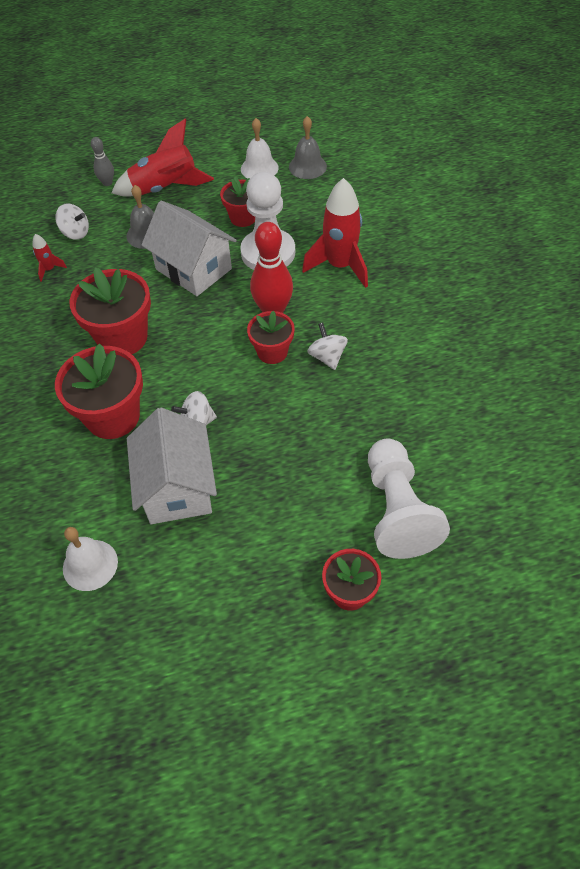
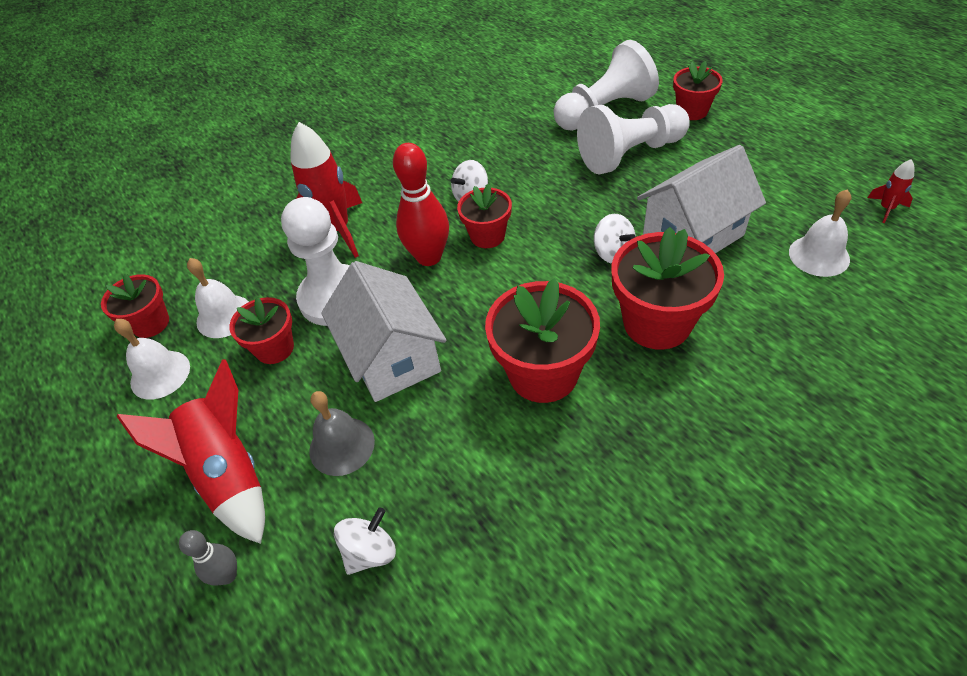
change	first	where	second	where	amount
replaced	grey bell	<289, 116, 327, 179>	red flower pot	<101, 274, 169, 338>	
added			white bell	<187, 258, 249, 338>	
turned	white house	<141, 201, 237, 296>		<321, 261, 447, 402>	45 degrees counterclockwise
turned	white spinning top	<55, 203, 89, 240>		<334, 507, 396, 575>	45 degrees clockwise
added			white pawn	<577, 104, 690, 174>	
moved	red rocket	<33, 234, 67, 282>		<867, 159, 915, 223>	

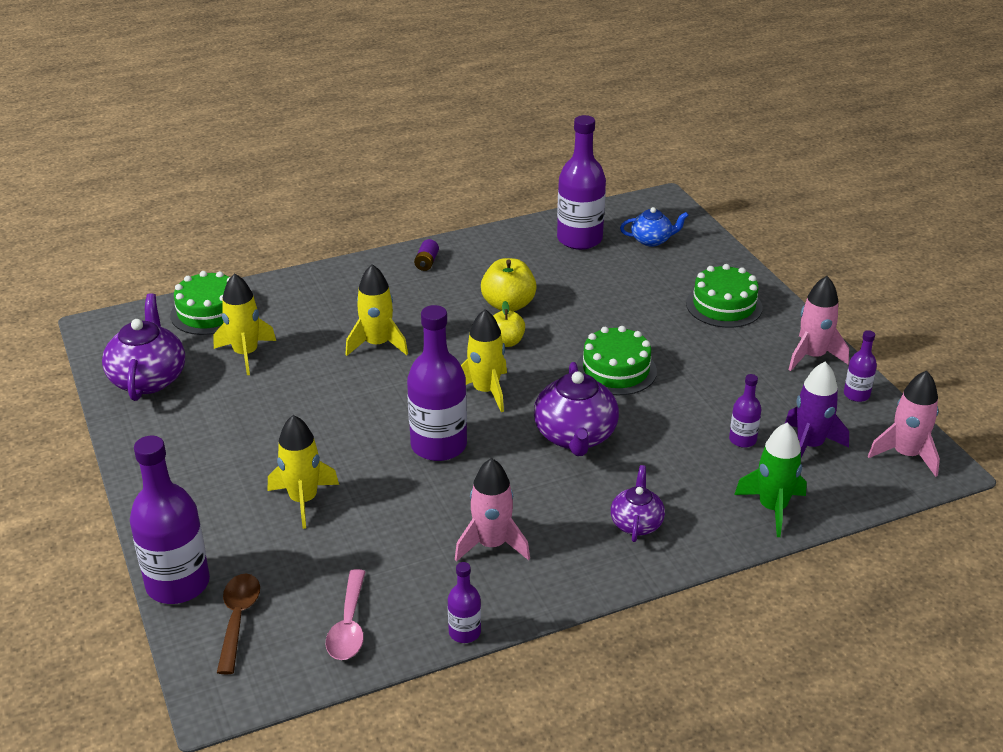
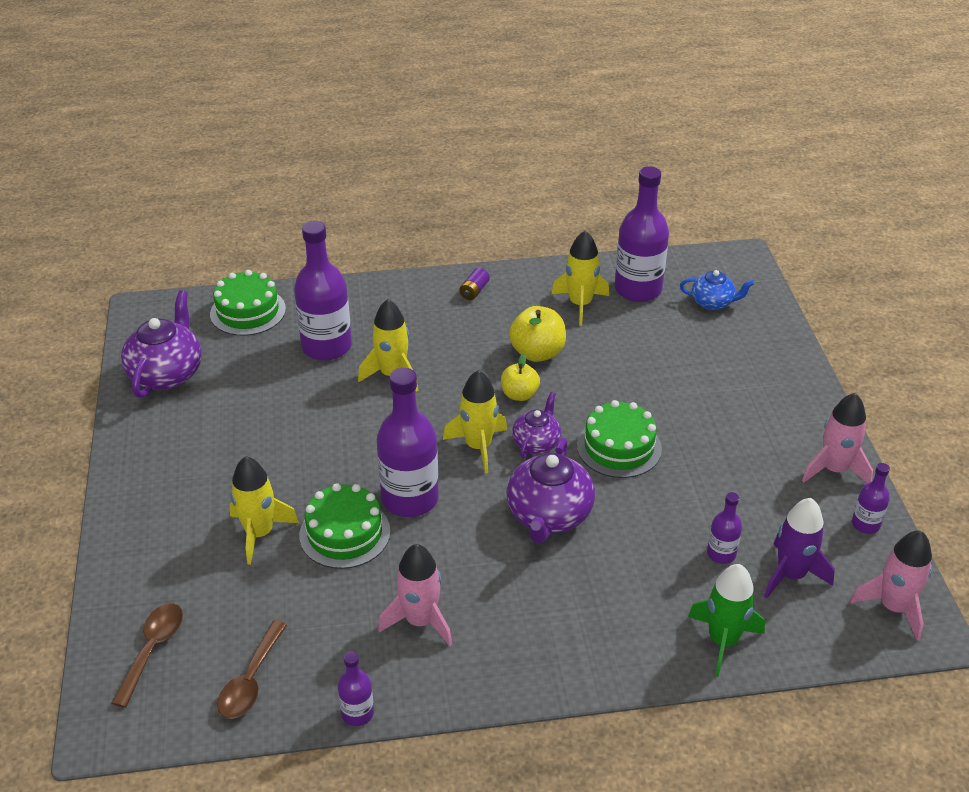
change	first	where	second	where	amount
recoloured	pink spoon	<326, 569, 365, 660>	brown spoon	<217, 620, 287, 719>	
moved	purple bottle	<130, 436, 210, 604>		<294, 221, 352, 361>	
moved	green cake	<686, 264, 763, 328>		<299, 483, 390, 569>	
moved	purple teapot	<611, 465, 665, 542>		<512, 392, 561, 458>	
moved	yellow rocket	<213, 273, 276, 375>		<551, 230, 609, 326>	

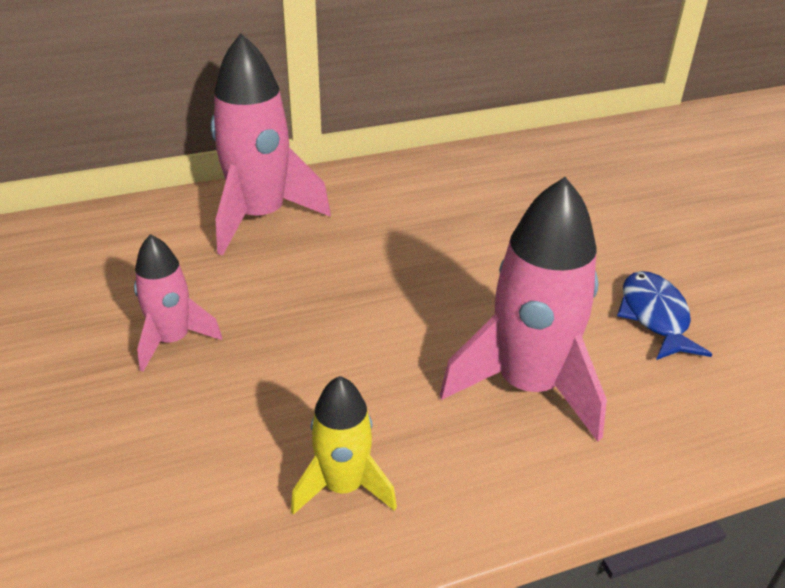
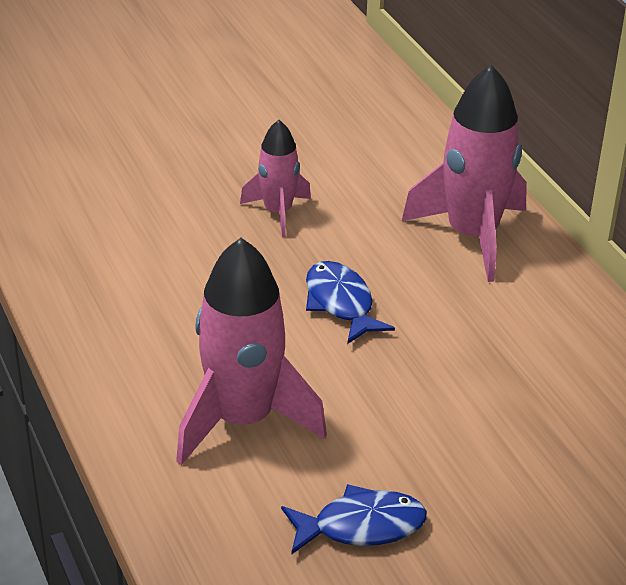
change	first	where	second	where	amount
added			blue fish	<306, 261, 395, 344>	
removed	yellow rocket	<291, 376, 397, 515>			

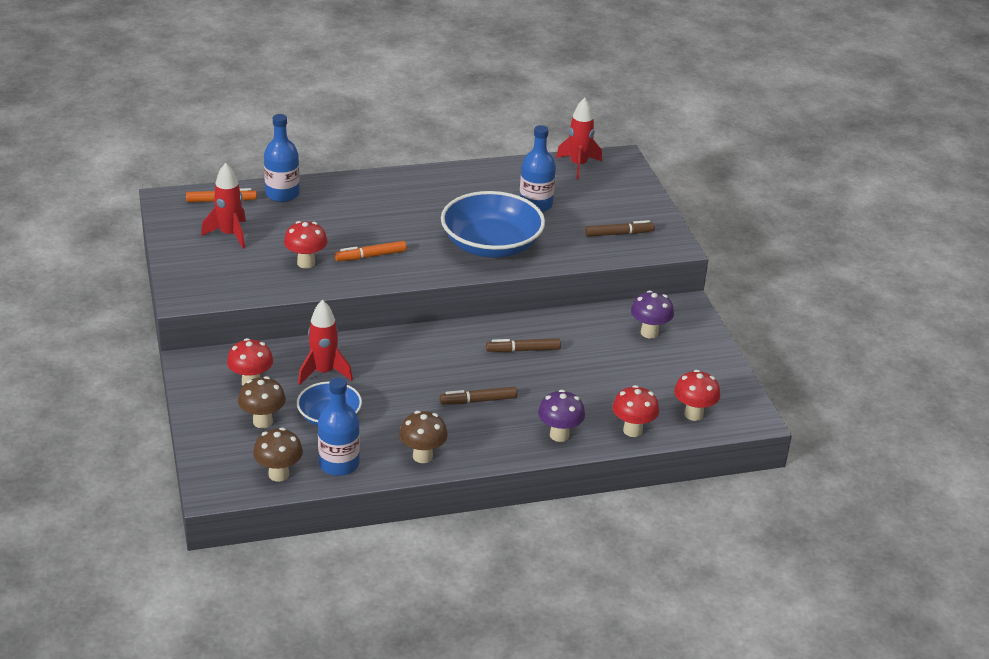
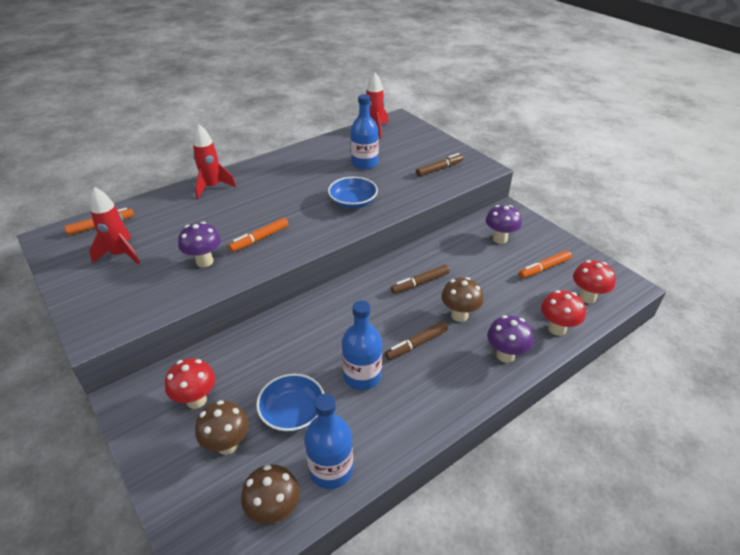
change	first	where	second	where	amount
recoloured	red mushroom	<284, 221, 328, 268>	purple mushroom	<178, 222, 221, 267>	
moved	red rocket	<298, 300, 353, 385>		<193, 124, 236, 199>	
resized	blue bowl	<441, 191, 545, 258>		<328, 177, 378, 209>	x0.56
moved	blue bottle	<264, 114, 300, 202>		<342, 300, 382, 390>	
moved	brown mushroom	<399, 411, 448, 463>		<441, 277, 484, 322>	
added			orange marker	<519, 250, 572, 278>	

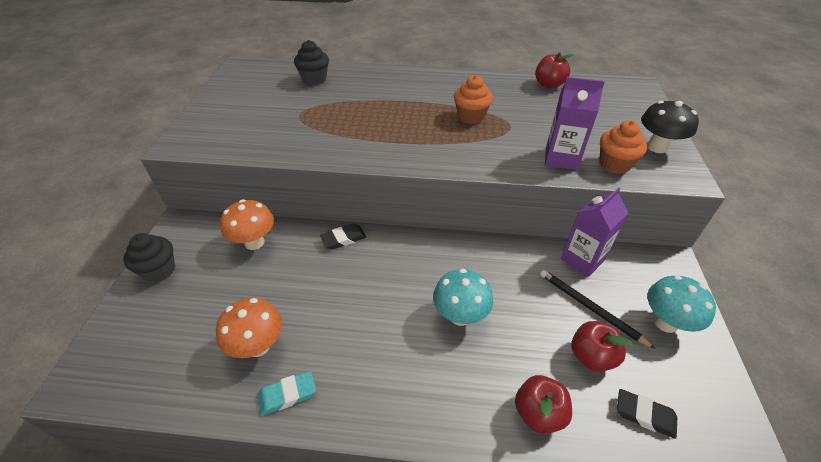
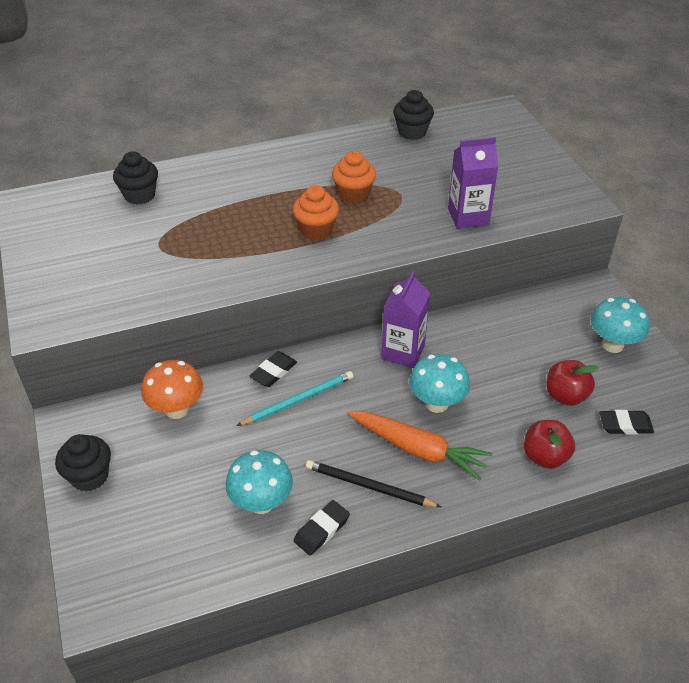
change	first	where	second	where	amount
recoloured	orange mushroom	<216, 298, 282, 358>	turquoise mushroom	<226, 450, 293, 514>	
added			turquoise pencil	<236, 371, 353, 426>	
moved	orange cupcake	<599, 120, 647, 174>		<293, 185, 339, 240>	
recoloured	turquoise eraser	<257, 371, 316, 416>	black eraser	<294, 500, 350, 555>	
moved	black pencil	<540, 270, 656, 349>		<306, 460, 441, 507>	
added			orange carrot	<347, 411, 492, 481>	
moved	purple carton	<561, 187, 629, 277>		<381, 271, 430, 368>	
replaced	red apple	<535, 52, 574, 89>	black cupcake	<393, 90, 434, 140>	
removed	black mushroom	<641, 101, 699, 153>			

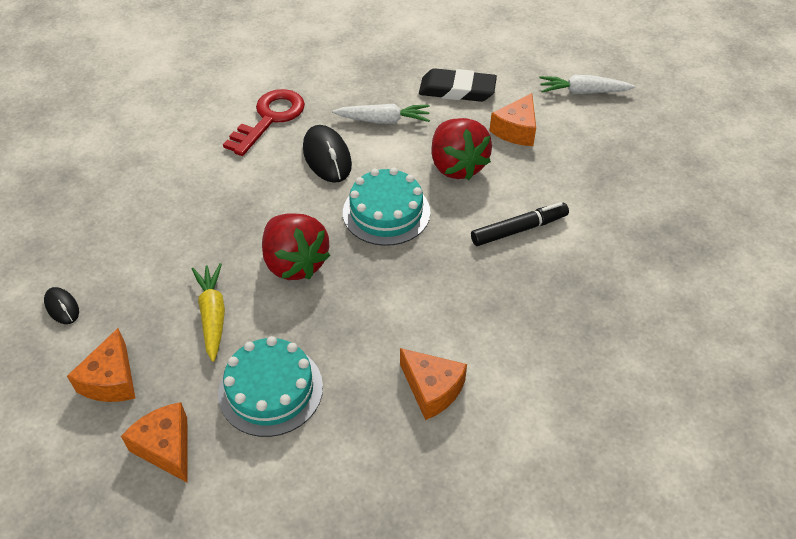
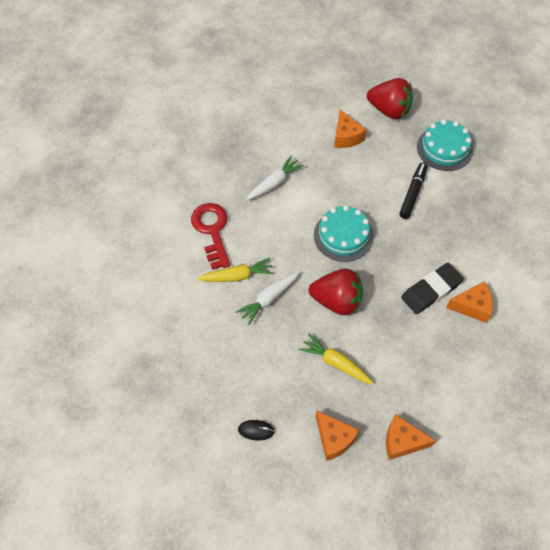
change	first	where	second	where	amount
added			yellow carrot	<197, 258, 274, 282>	
moved	white carrot	<539, 75, 635, 94>		<236, 272, 299, 325>	
moved	red strawberry	<431, 118, 492, 180>		<367, 78, 413, 119>	
moved	black eraser	<419, 68, 497, 102>		<401, 263, 464, 314>	
moved	turquoise cake	<218, 336, 323, 437>		<417, 120, 473, 171>	
removed	black mouse	<303, 125, 352, 183>			

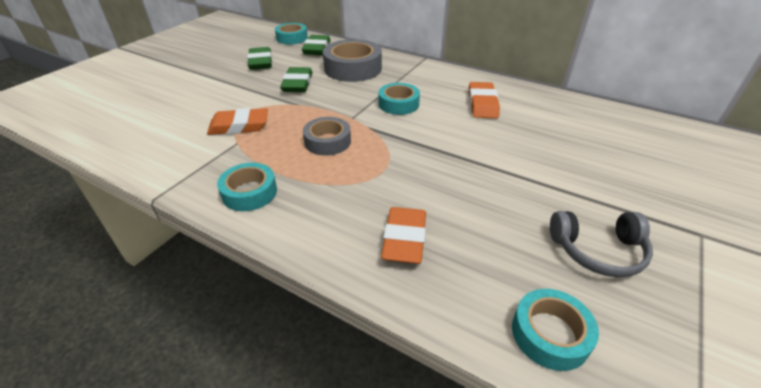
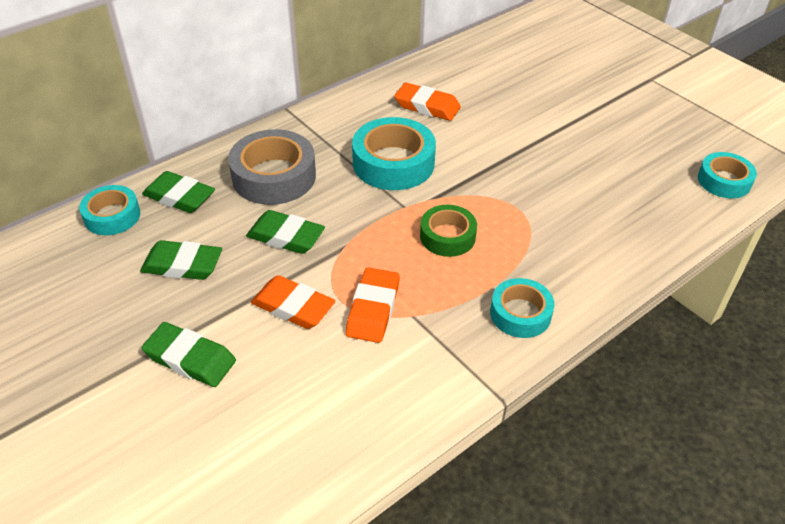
change	first	where	second	where	amount
added			green eraser	<142, 322, 236, 387>	
moved	orange eraser	<381, 207, 426, 264>		<251, 275, 335, 329>	
resized	turquoise tape	<378, 83, 420, 115>		<352, 117, 436, 190>	x1.62
recoloured	grey tape	<303, 117, 351, 156>	green tape	<420, 205, 477, 257>	
removed	grey headphones	<550, 211, 653, 277>			

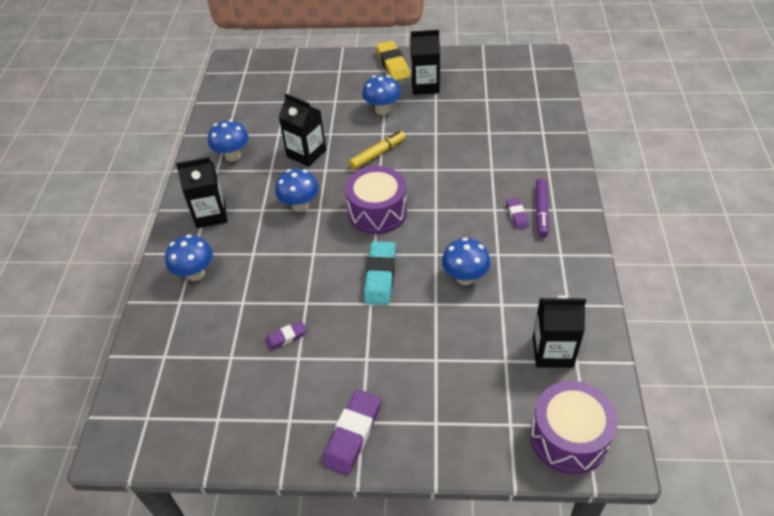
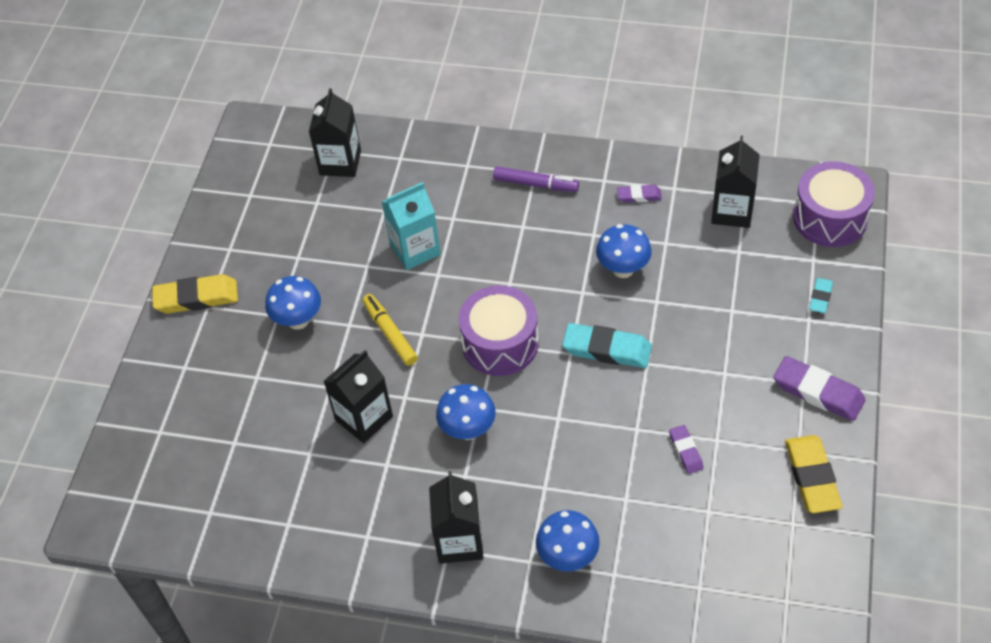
change	first	where	second	where	amount
moved	black carton	<410, 30, 440, 95>		<309, 88, 361, 177>	
added			turquoise carton	<382, 182, 441, 270>	
moved	purple eraser	<506, 198, 529, 229>		<617, 185, 662, 203>	
added			yellow eraser	<785, 435, 843, 513>	
added			turquoise eraser	<809, 278, 833, 313>	
removed	blue mushroom	<208, 120, 249, 162>			

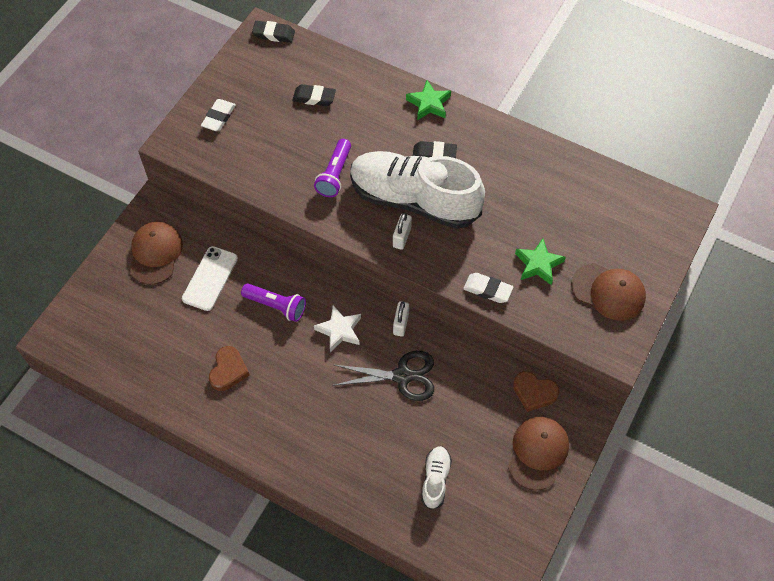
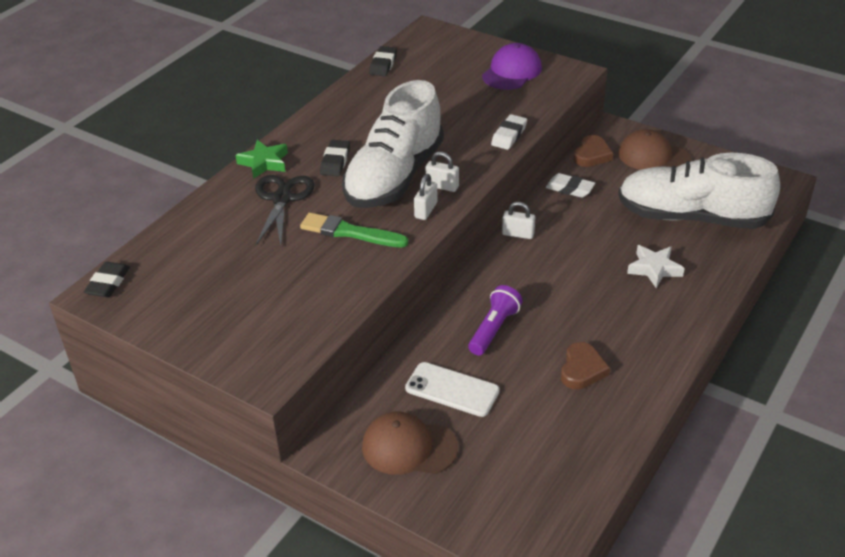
change	first	where	second	where	amount
moved	black scissors	<333, 351, 434, 401>		<255, 175, 315, 246>	
replaced	purple flashlight	<314, 139, 351, 197>	green brush	<300, 213, 409, 248>	
moved	black eraser	<292, 84, 336, 106>		<369, 46, 397, 76>	
added			white padlock	<414, 174, 438, 220>	
recoloured	brown cap	<571, 263, 646, 321>	purple cap	<482, 43, 542, 90>	
moved	white eraser	<201, 99, 236, 131>		<546, 173, 595, 198>	
turned	brown heart	<209, 346, 250, 391>		<561, 342, 610, 389>	90 degrees clockwise
resized	white shoe	<421, 446, 452, 510>		<618, 153, 780, 229>	x2.33
moved	white star	<314, 305, 361, 352>		<627, 245, 685, 288>	
removed	green star	<515, 238, 566, 285>			

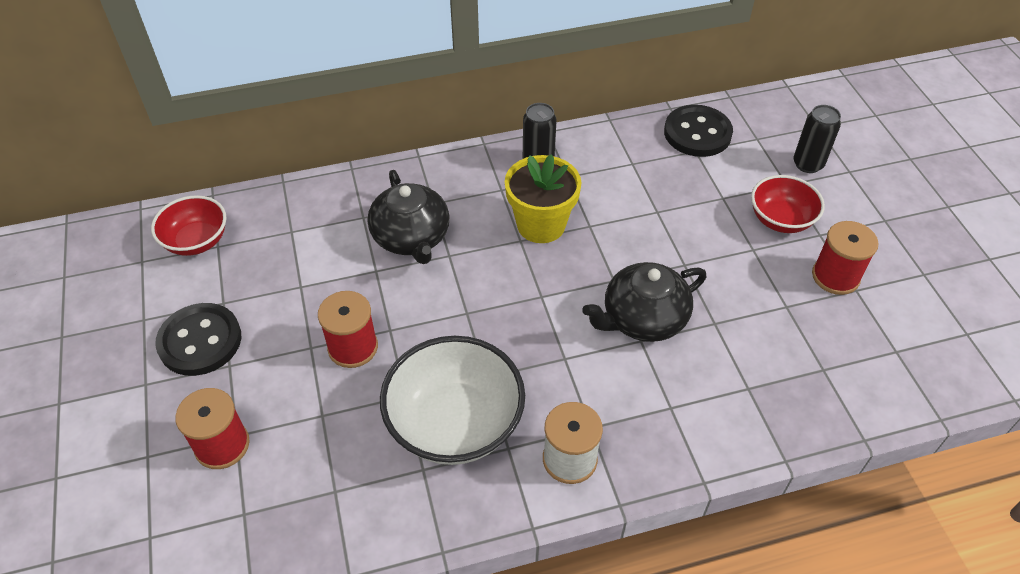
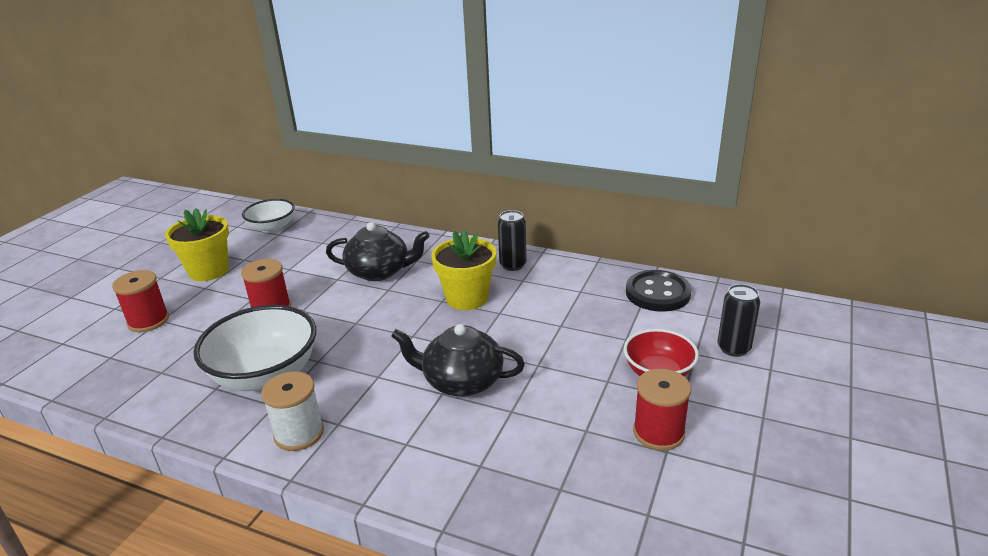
change	first	where	second	where	amount
replaced	black button	<155, 303, 241, 376>	yellow flower pot	<165, 208, 229, 281>	
recoloured	red bowl	<151, 195, 227, 256>	white bowl	<242, 199, 295, 233>	
turned	black teapot	<368, 170, 449, 264>		<326, 222, 430, 281>	105 degrees counterclockwise

